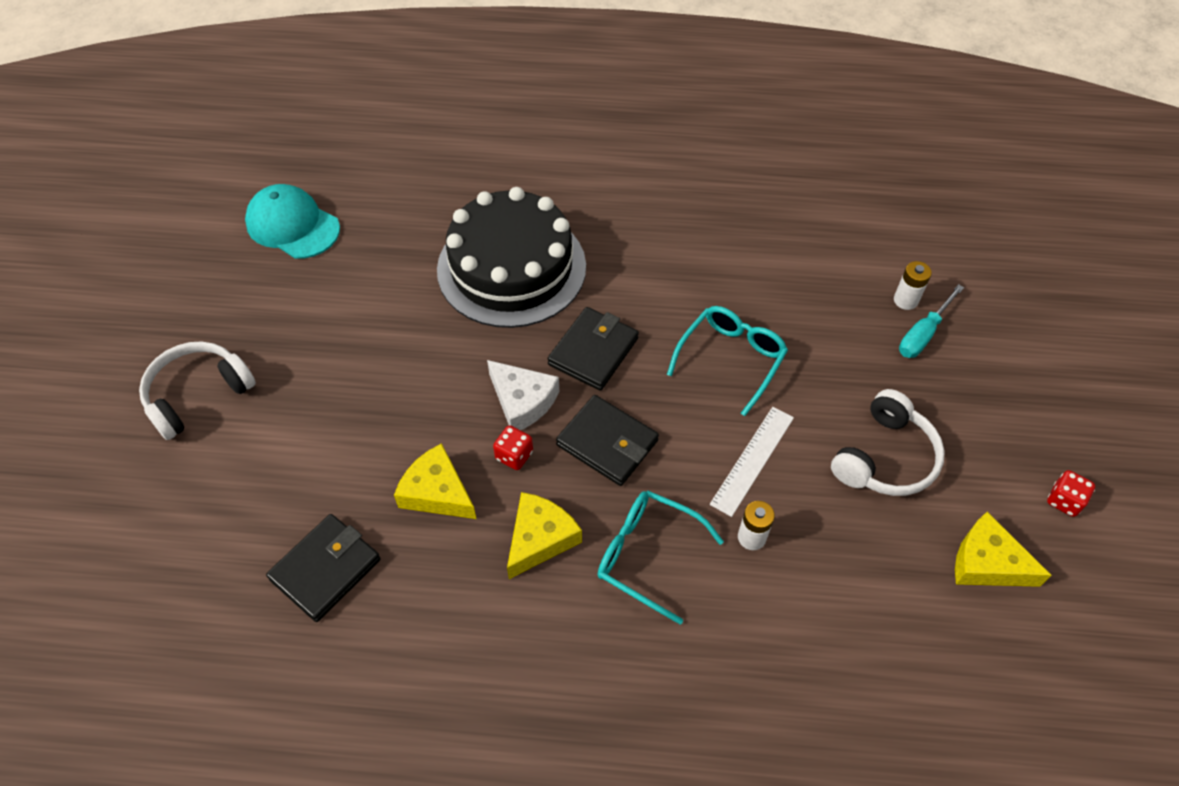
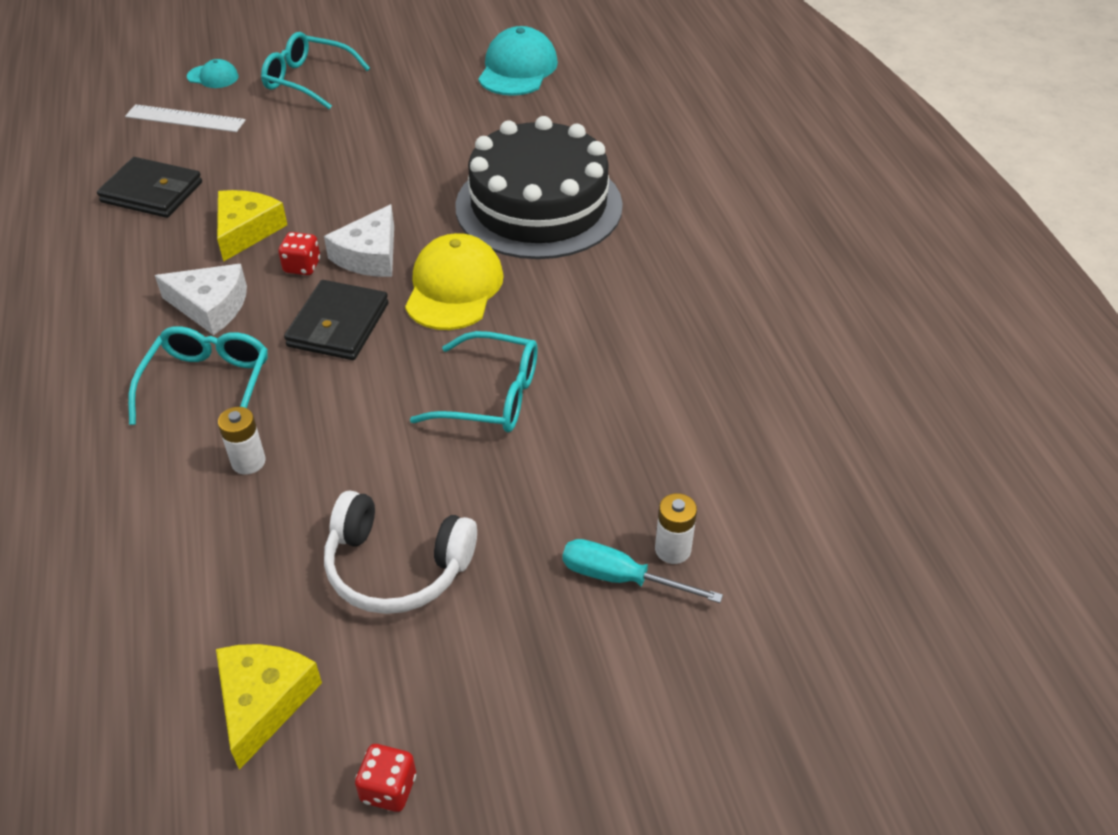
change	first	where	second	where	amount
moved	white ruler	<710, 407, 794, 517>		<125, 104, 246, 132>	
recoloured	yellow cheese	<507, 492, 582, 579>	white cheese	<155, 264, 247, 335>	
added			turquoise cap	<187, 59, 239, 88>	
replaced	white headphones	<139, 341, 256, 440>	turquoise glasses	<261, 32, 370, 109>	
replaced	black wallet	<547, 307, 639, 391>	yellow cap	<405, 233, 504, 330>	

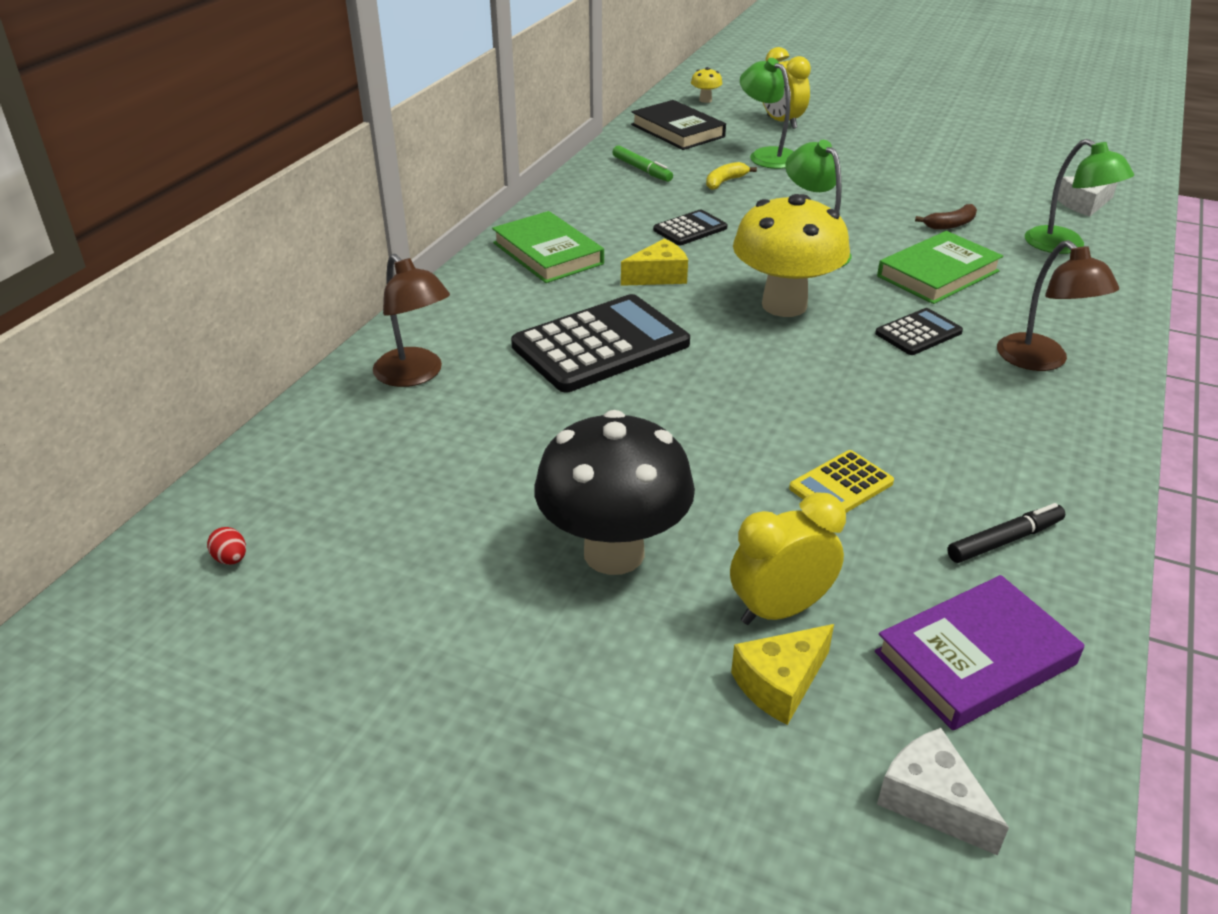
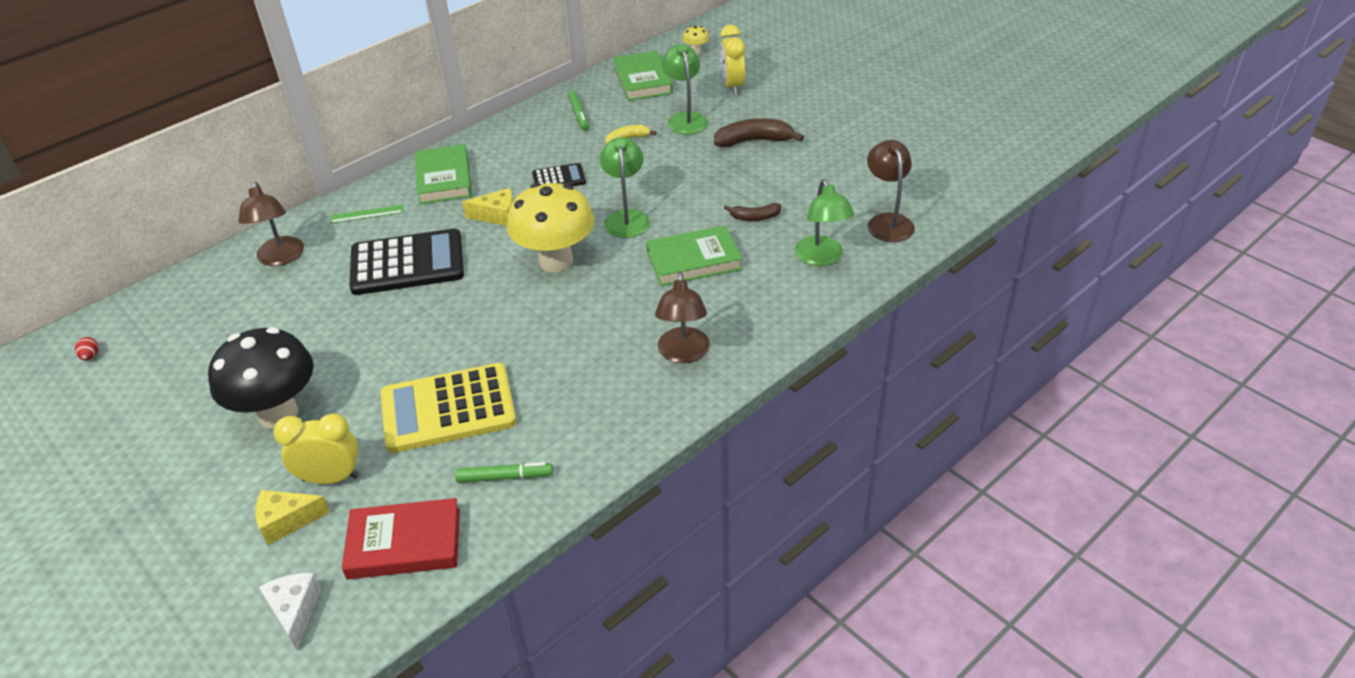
change	first	where	second	where	amount
added			green ruler	<330, 205, 404, 223>	
recoloured	purple book	<875, 575, 1084, 730>	red book	<342, 498, 460, 579>	
resized	yellow calculator	<789, 450, 894, 513>		<381, 363, 516, 453>	x2.01
recoloured	black marker	<947, 503, 1065, 563>	green marker	<455, 462, 553, 483>	
recoloured	black book	<631, 100, 726, 150>	green book	<613, 51, 673, 101>	
added			brown banana	<714, 118, 804, 147>	
replaced	white cheese	<1057, 176, 1118, 217>	brown lamp	<867, 140, 915, 242>	
removed	black calculator	<875, 308, 963, 355>			

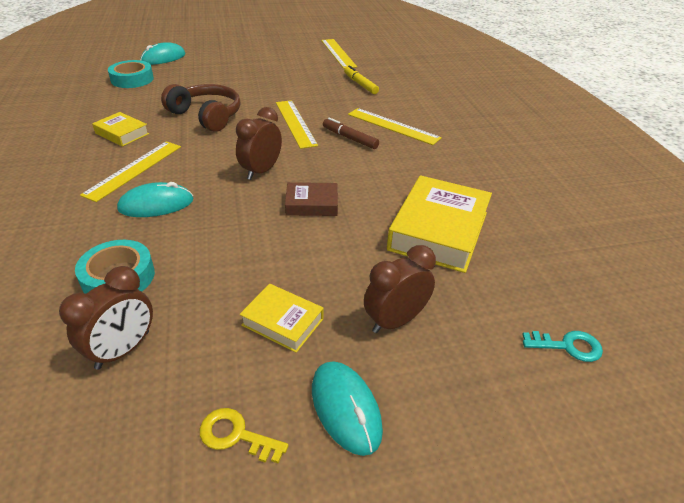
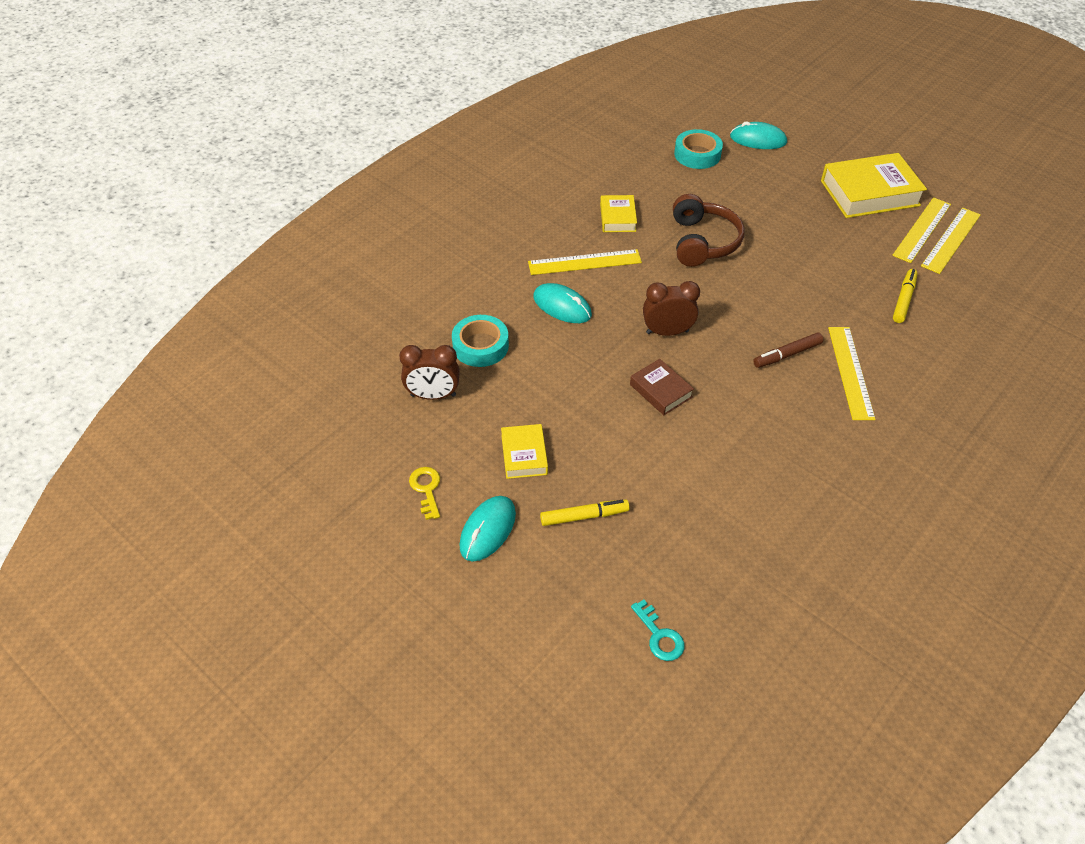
change	first	where	second	where	amount
replaced	brown clock	<364, 245, 436, 333>	yellow marker	<540, 500, 630, 526>	
turned	brown marker	<323, 117, 379, 149>		<753, 332, 823, 368>	120 degrees counterclockwise
moved	yellow book	<387, 175, 492, 273>		<821, 153, 927, 218>	
moved	yellow ruler	<276, 100, 318, 149>		<892, 197, 951, 263>	

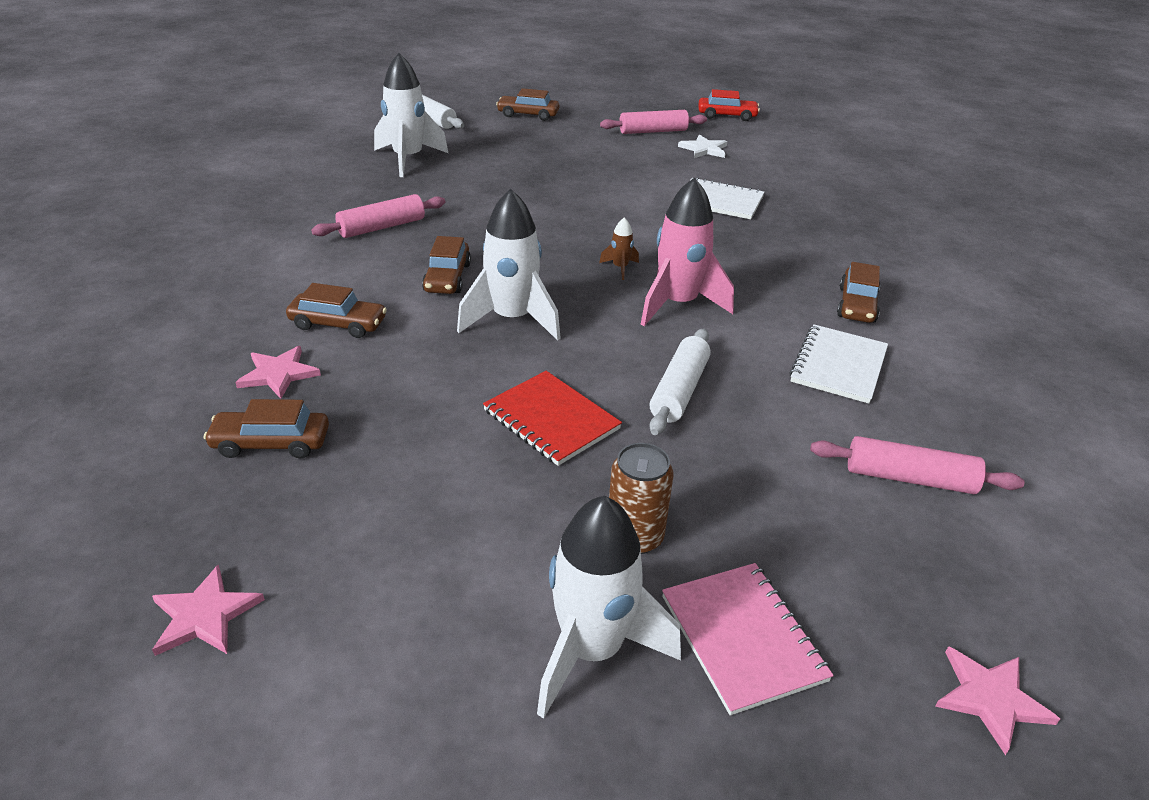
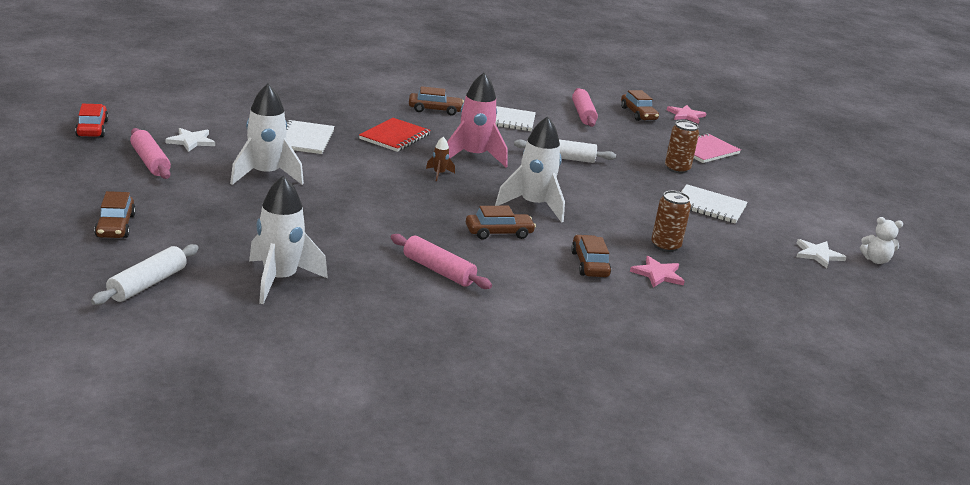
change	first	where	second	where	amount
moved	white rocket	<537, 496, 681, 719>		<230, 83, 304, 185>	
moved	red notebook	<483, 371, 622, 466>		<359, 118, 431, 152>	
moved	brown car	<204, 399, 329, 459>		<621, 90, 659, 121>	
added			brown can	<651, 191, 691, 252>	
added			white notebook	<681, 184, 748, 224>	
recoloured	pink star	<152, 565, 265, 656>	white star	<796, 239, 847, 268>	
added			white teddy bear	<860, 217, 903, 264>	

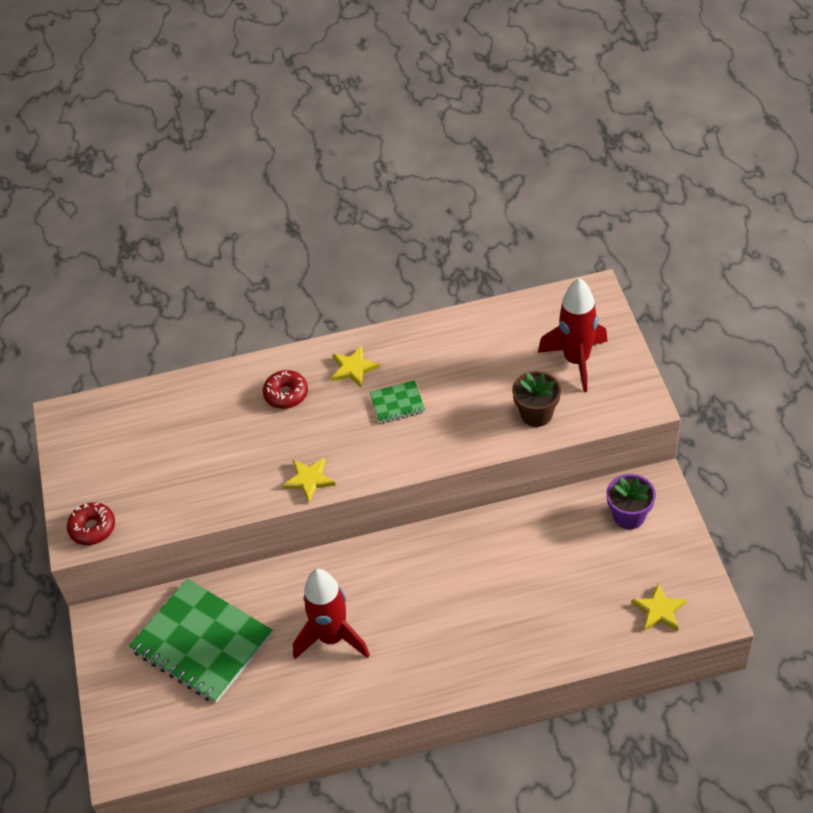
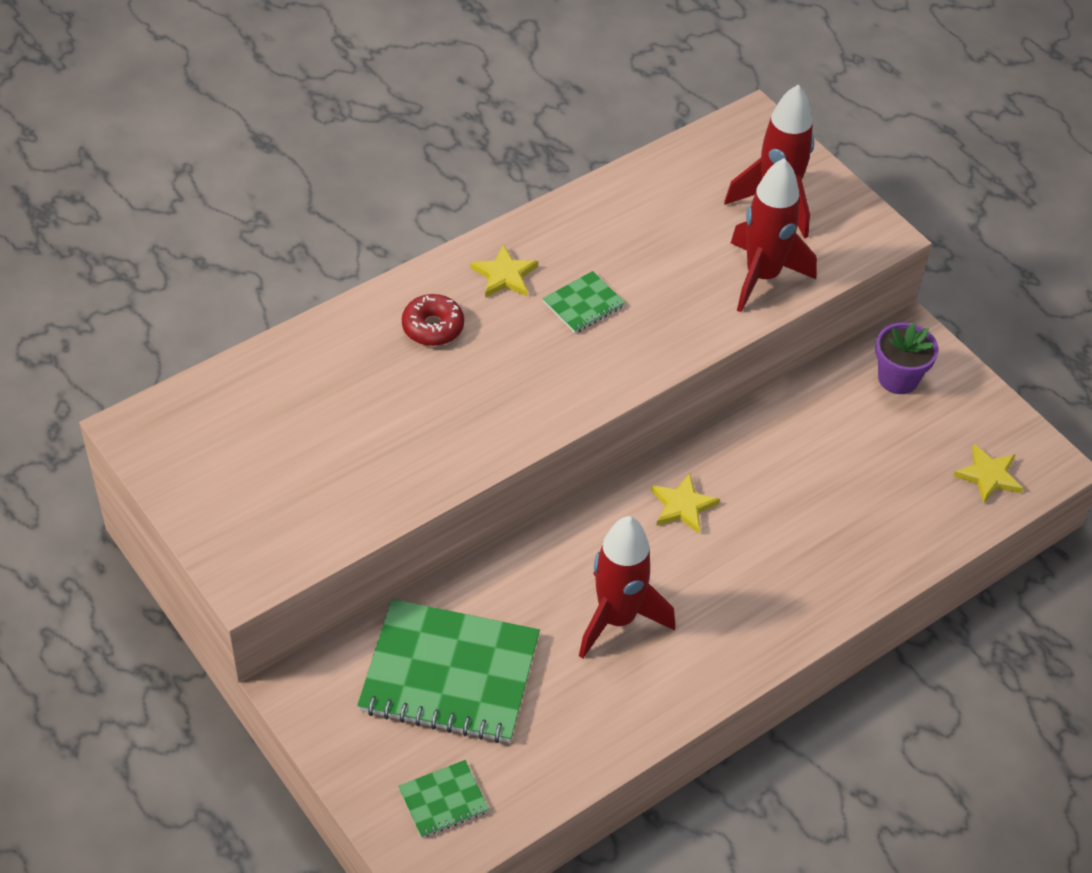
change	first	where	second	where	amount
added			green notebook	<398, 760, 489, 838>	
moved	yellow star	<282, 457, 336, 503>		<651, 473, 720, 534>	
replaced	brown flower pot	<512, 371, 561, 427>	red rocket	<731, 158, 817, 312>	
removed	red donut	<67, 502, 115, 545>			

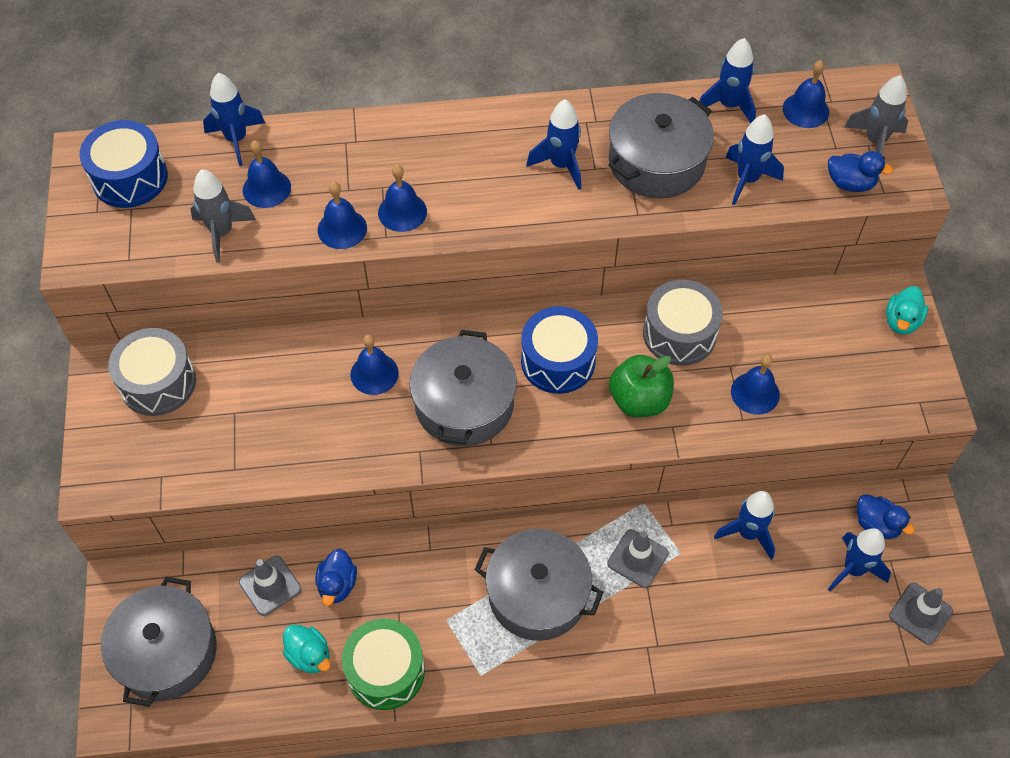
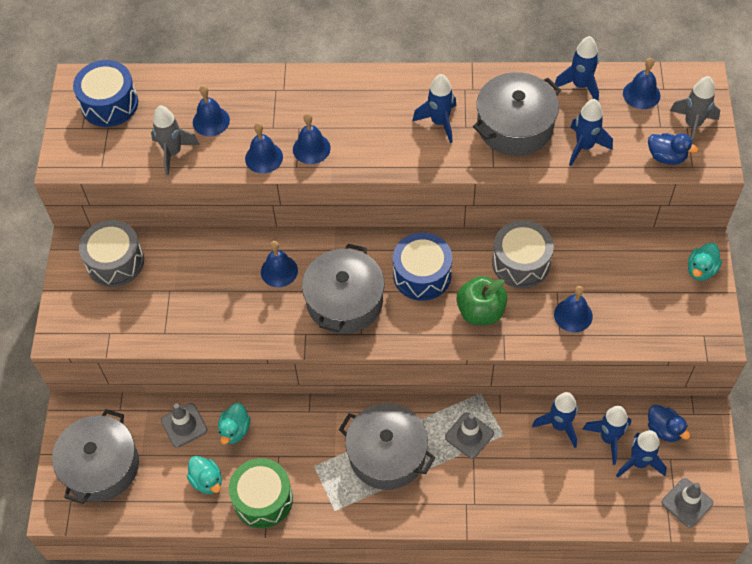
change	first	where	second	where	amount
recoloured	blue duck	<315, 549, 357, 606>	turquoise duck	<218, 403, 251, 445>	
moved	blue rocket	<203, 73, 265, 166>		<582, 406, 631, 465>	

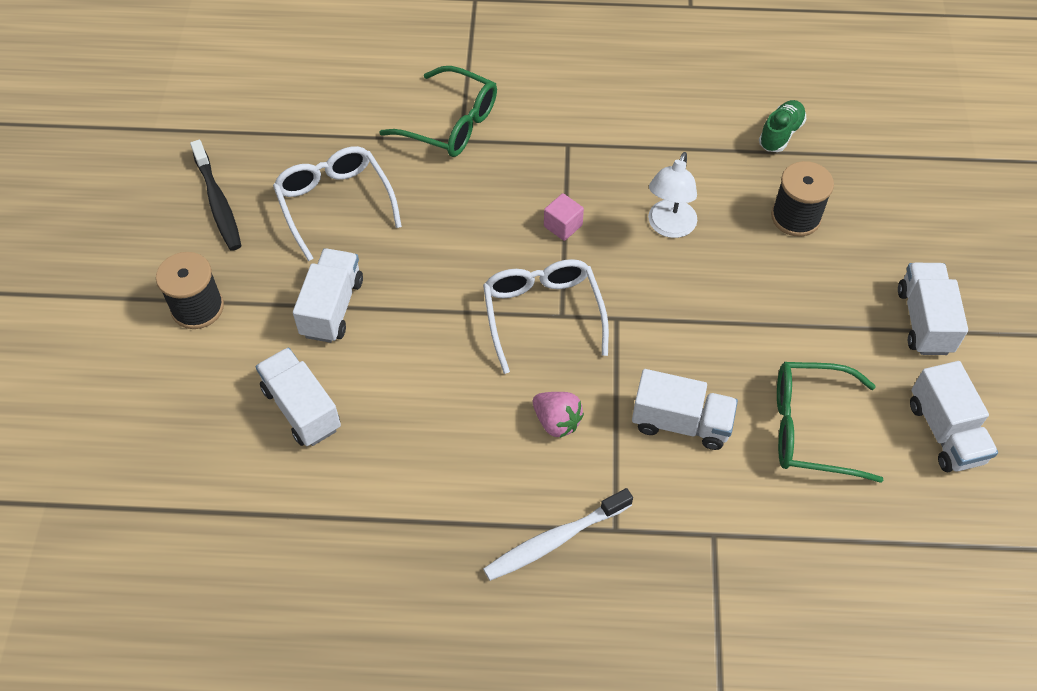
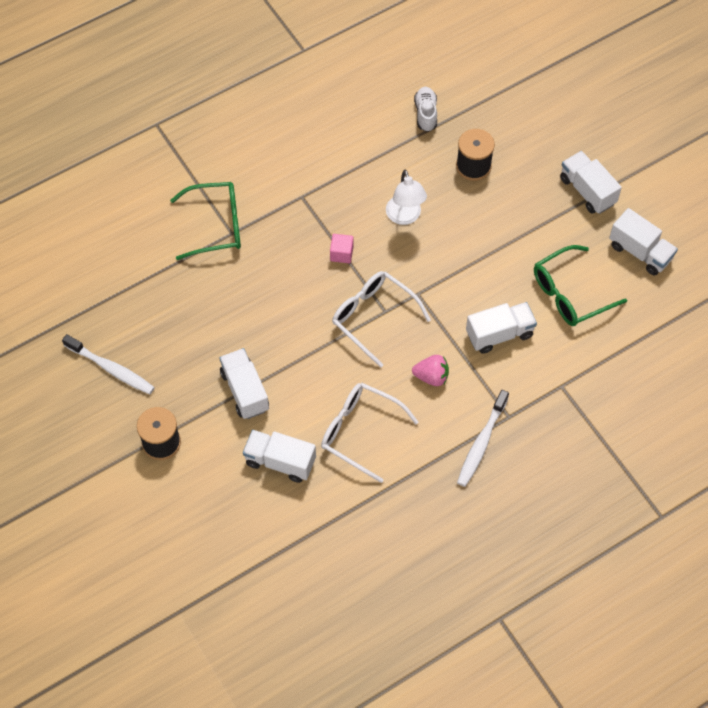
change	first	where	second	where	amount
recoloured	black toothbrush	<190, 140, 241, 251>	white toothbrush	<62, 334, 155, 394>	
moved	white glasses	<273, 146, 402, 261>		<321, 383, 418, 483>	
recoloured	green shoe	<759, 100, 806, 152>	white shoe	<414, 87, 437, 132>	

